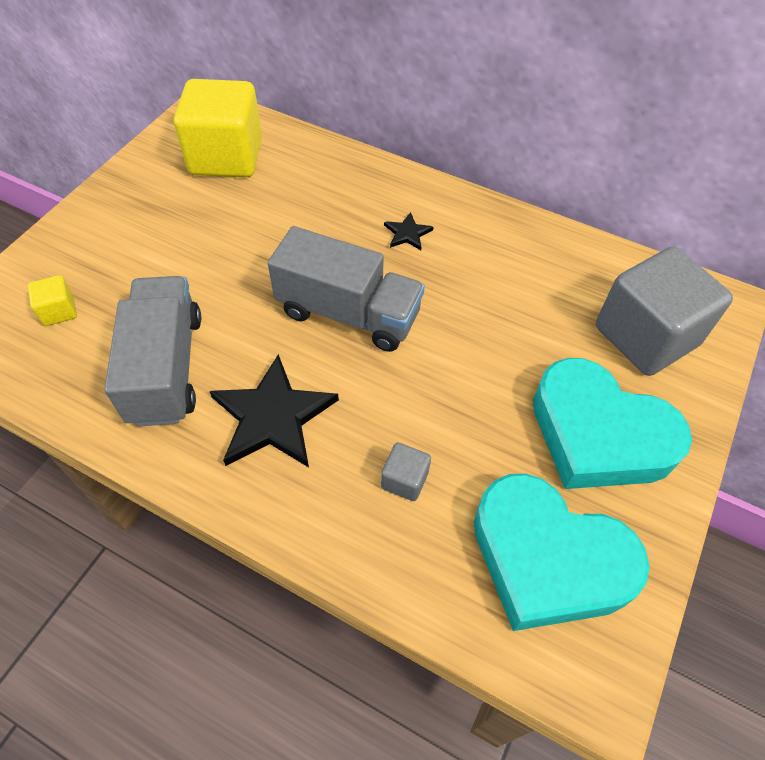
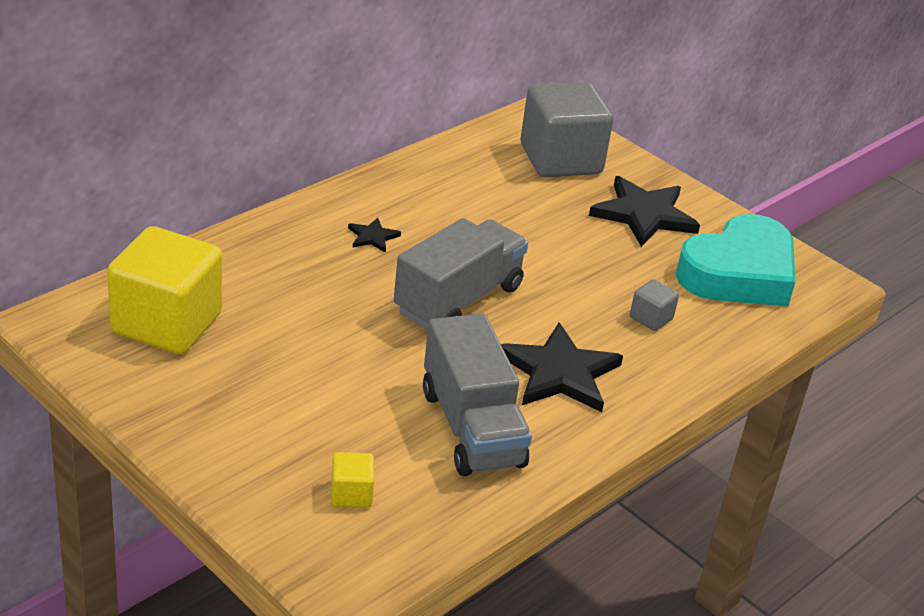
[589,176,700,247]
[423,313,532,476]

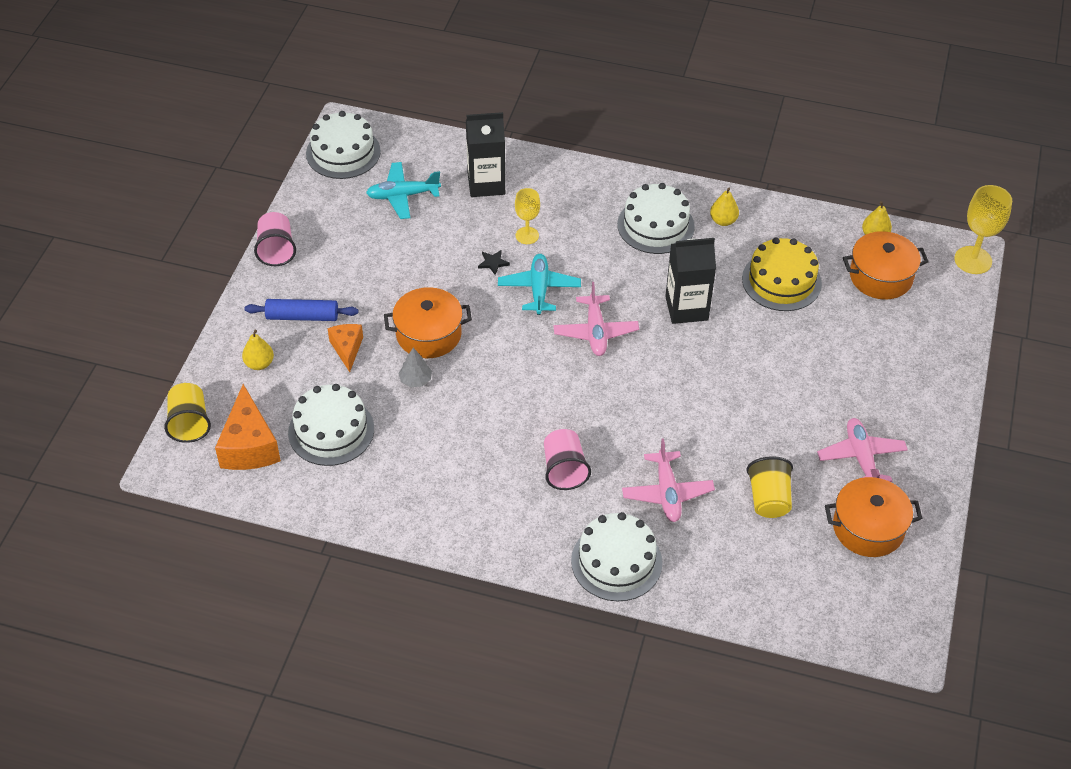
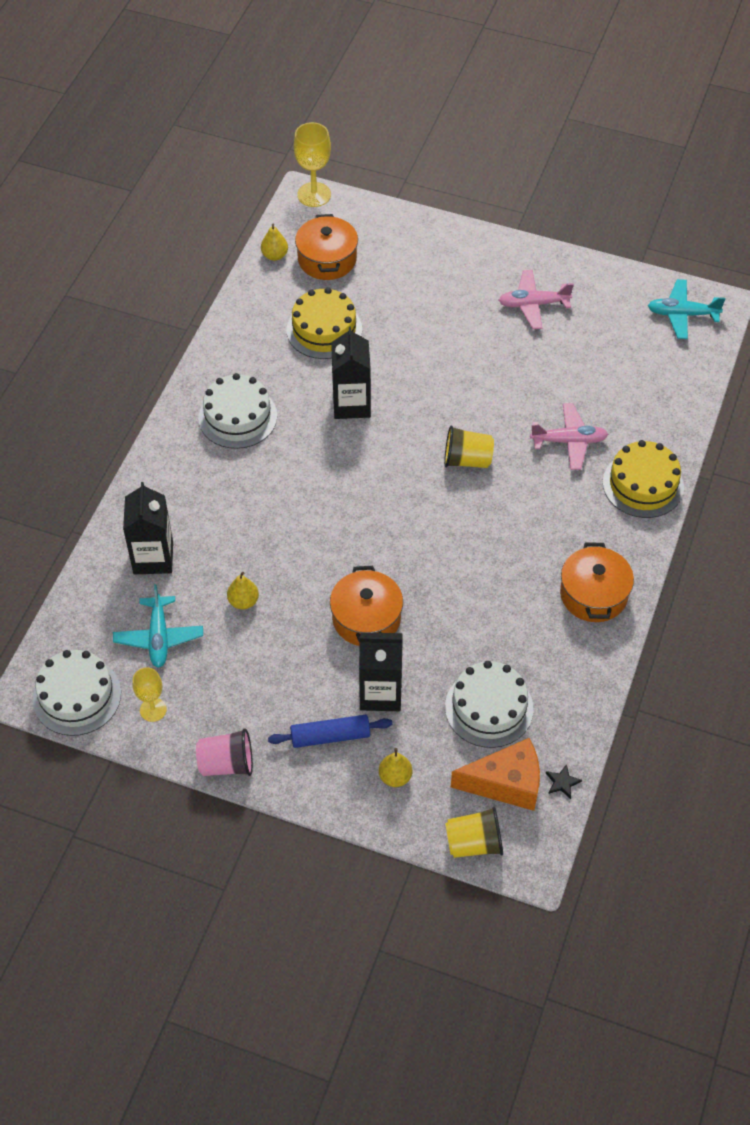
[398,348,432,387] (first image)
[544,429,591,490] (first image)
[554,282,639,356] (first image)
[546,764,582,799]
[648,279,725,339]
[133,667,167,722]
[227,572,259,609]
[444,426,494,468]
[560,542,634,622]
[359,632,403,711]
[603,440,684,518]
[268,715,392,748]

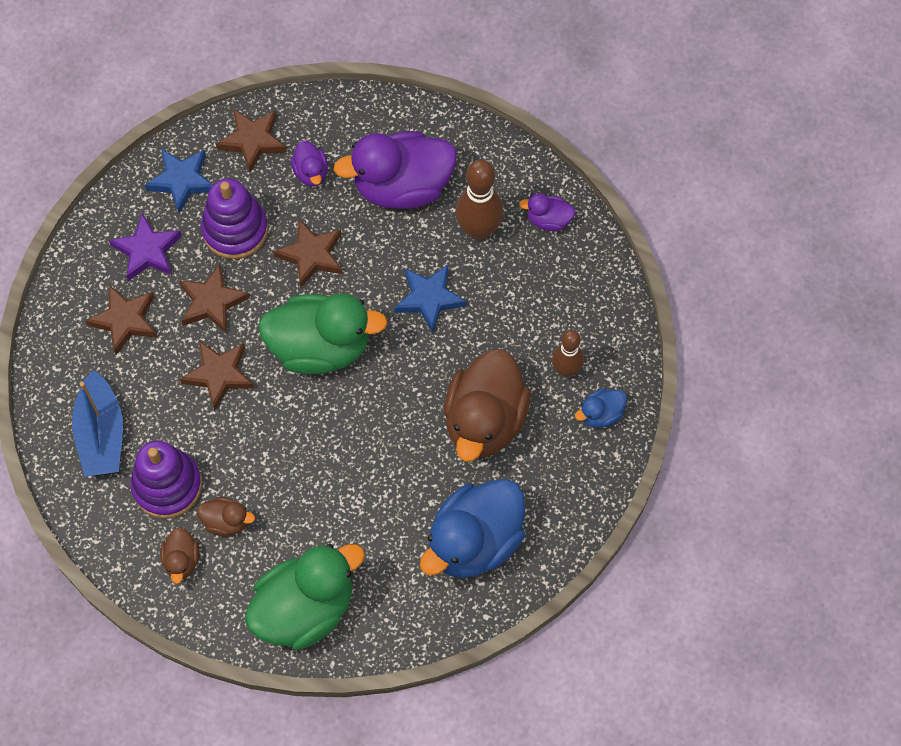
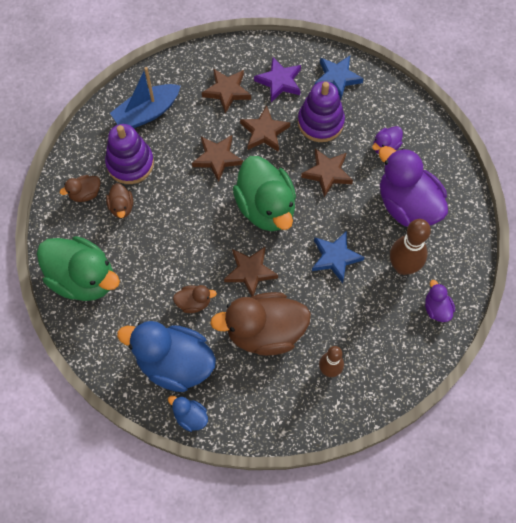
[173,285,217,313]
[224,247,278,296]
[168,396,208,432]

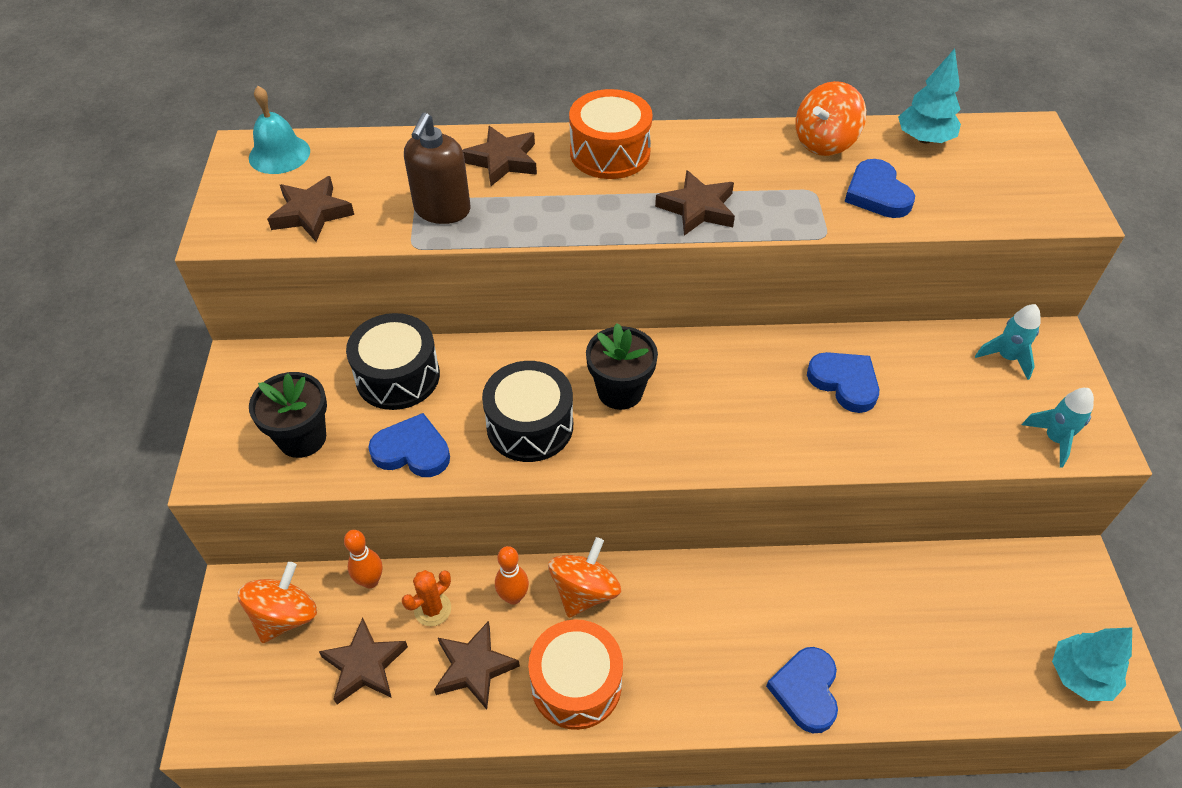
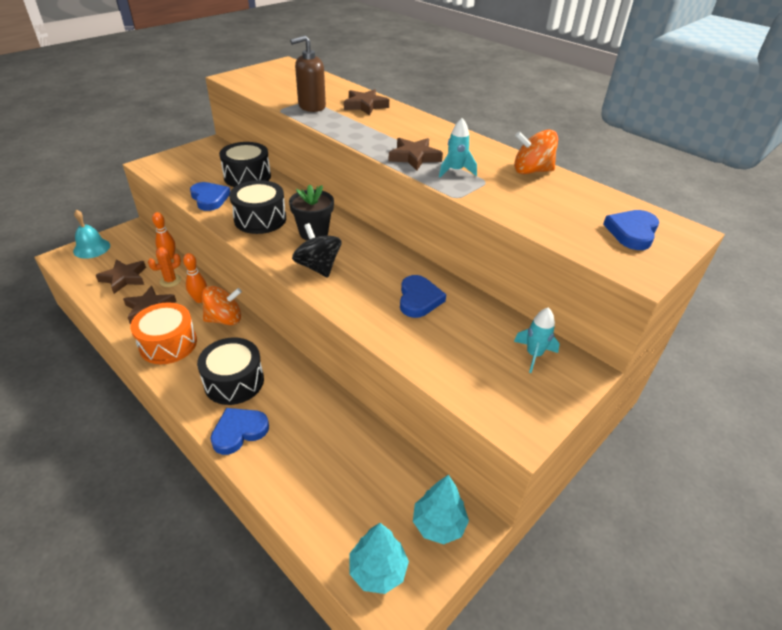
[238,562,317,643] (first image)
[249,372,327,458] (first image)
[267,176,354,242] (first image)
[569,89,653,179] (first image)
[197,337,264,405]
[292,223,341,278]
[73,210,110,259]
[603,210,659,250]
[413,475,469,544]
[439,118,477,177]
[148,247,181,287]

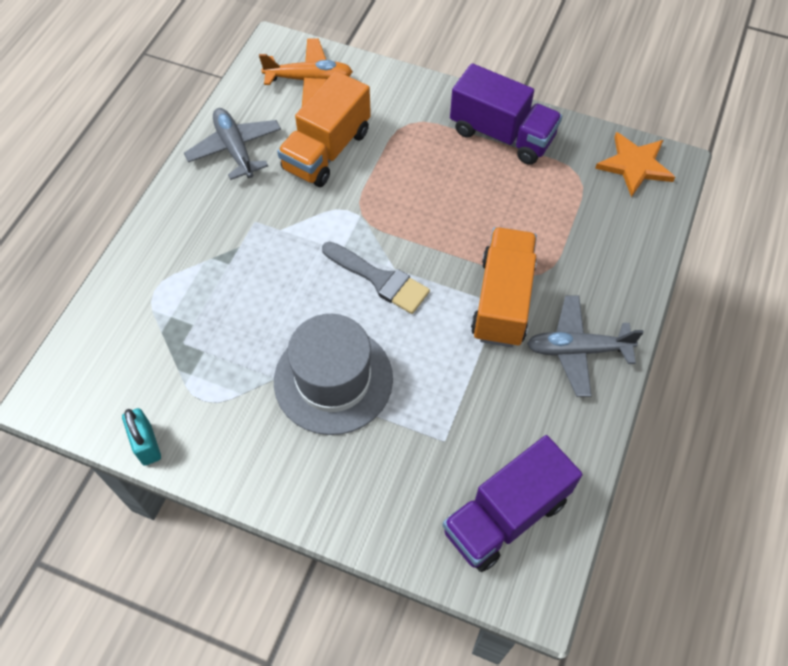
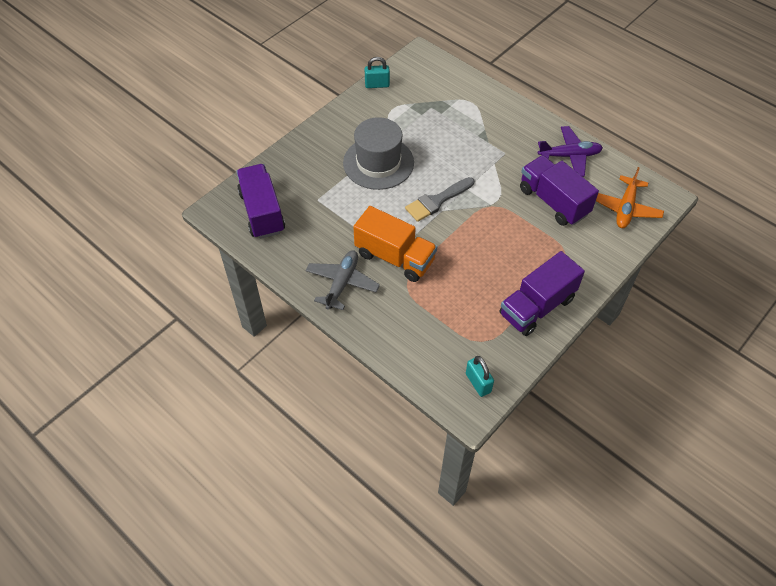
[466,356,494,397]
[538,126,603,177]
[520,155,599,226]

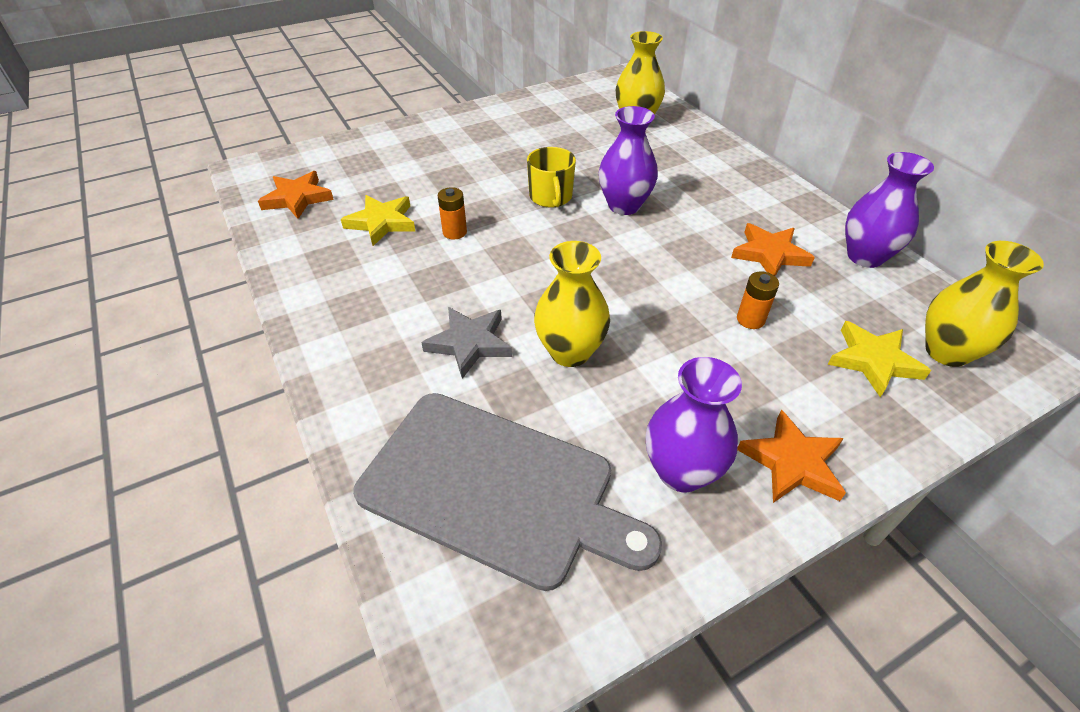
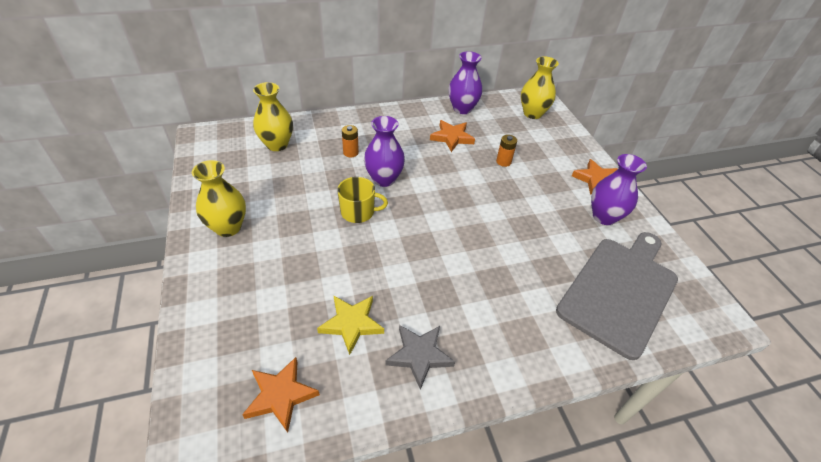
[828,321,931,397] (first image)
[385,325,455,390]
[342,125,359,157]
[192,160,246,237]

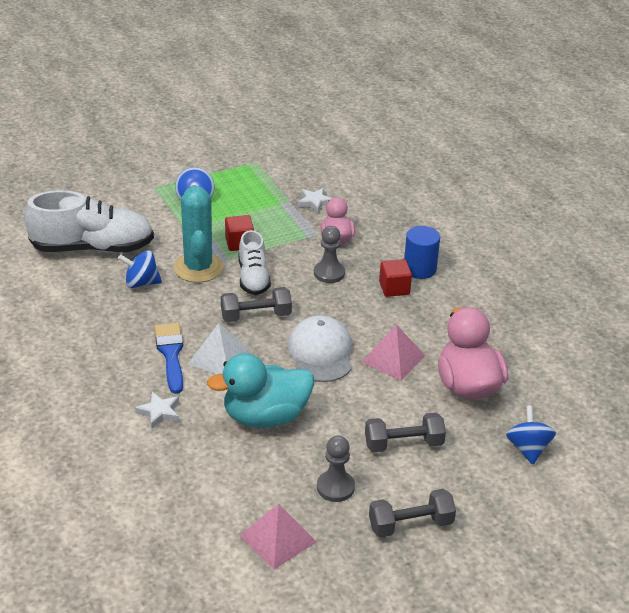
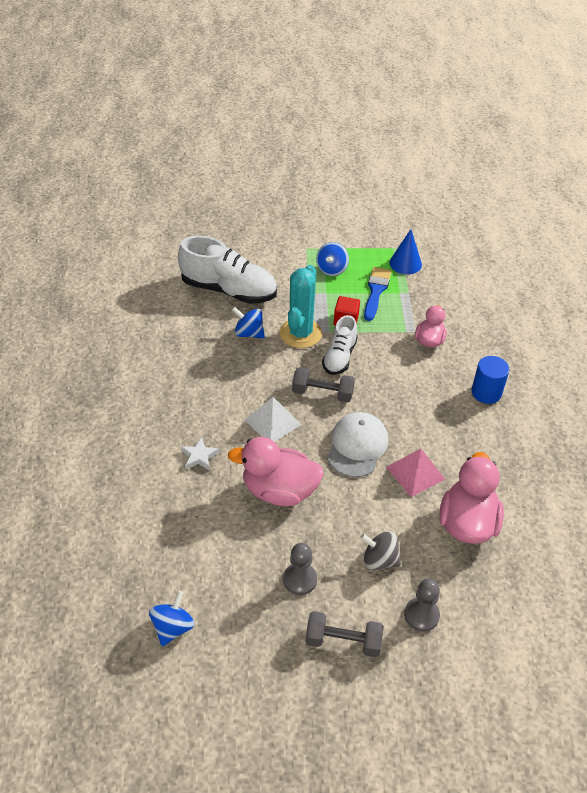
[240,503,316,569] (first image)
[298,188,332,213] (first image)
[379,259,412,297] (first image)
[389,229,422,274]
[364,267,392,321]
[404,579,440,632]
[149,591,195,646]
[360,531,401,570]
[228,437,324,506]

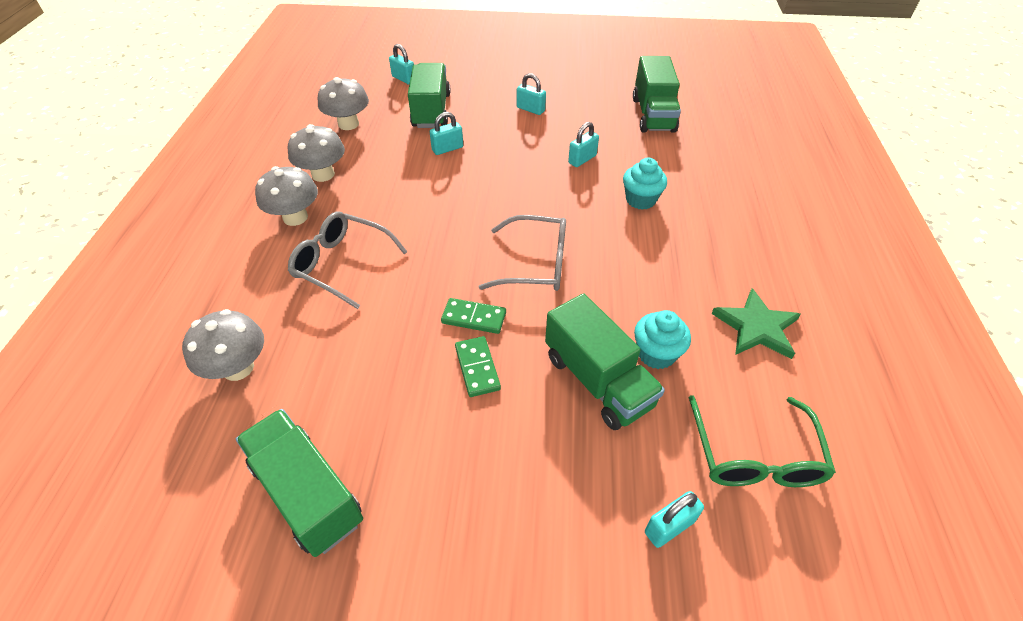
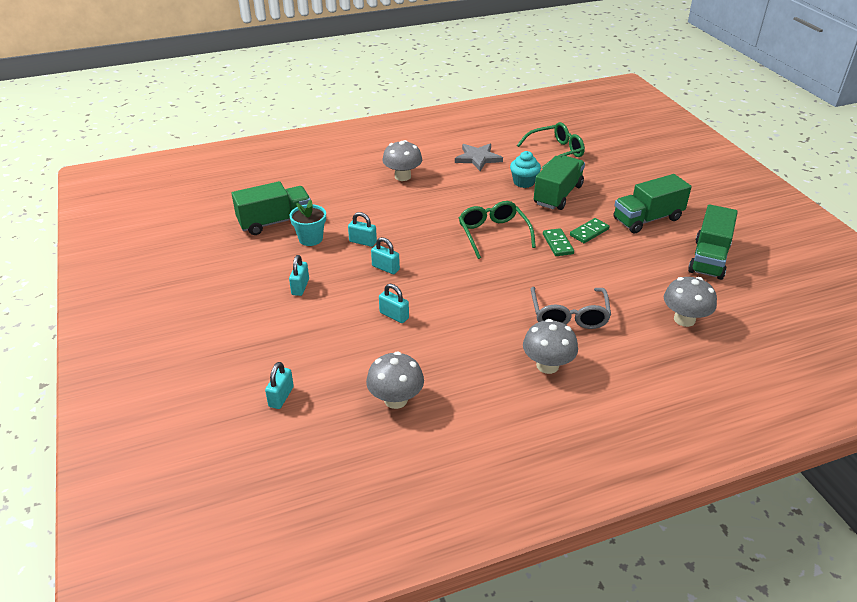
[623,158,667,210] (first image)
[290,199,326,246]
[382,140,422,181]
[614,174,692,234]
[371,237,400,274]
[459,201,536,259]
[455,144,503,171]

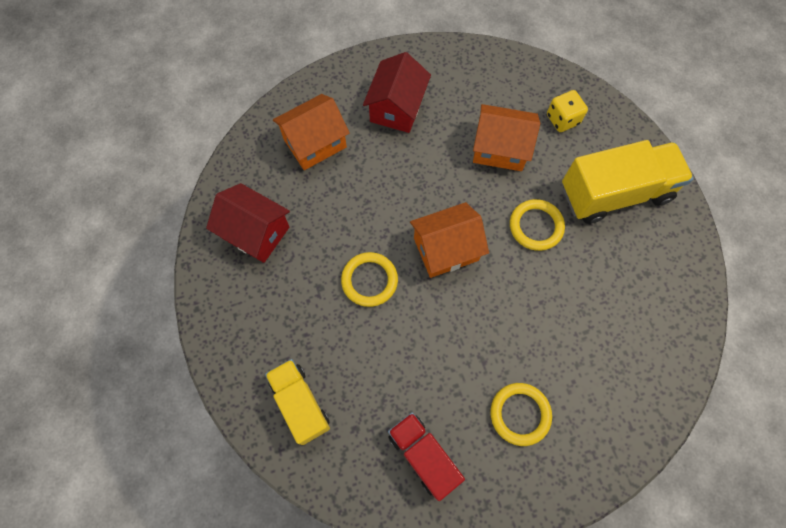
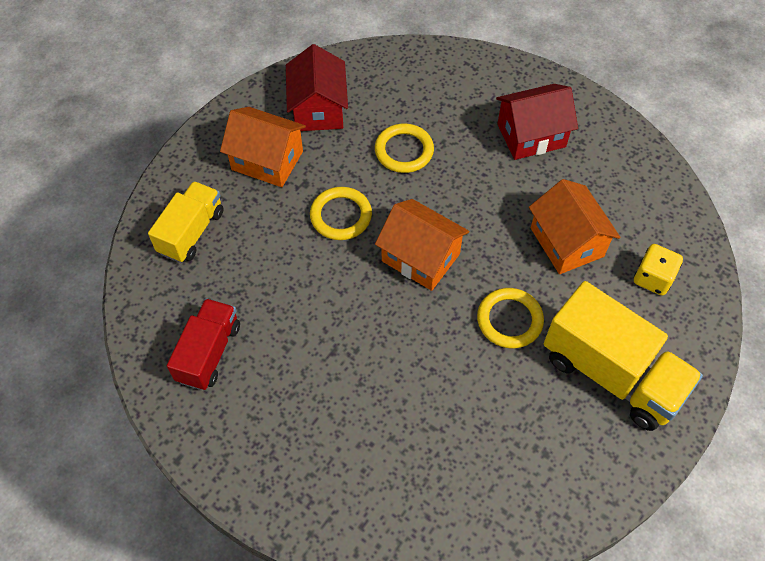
[220,107,306,187]
[375,124,434,173]

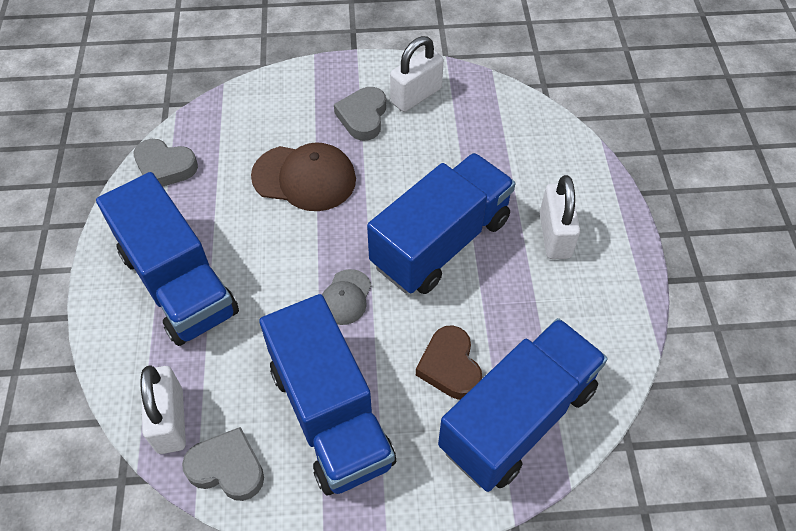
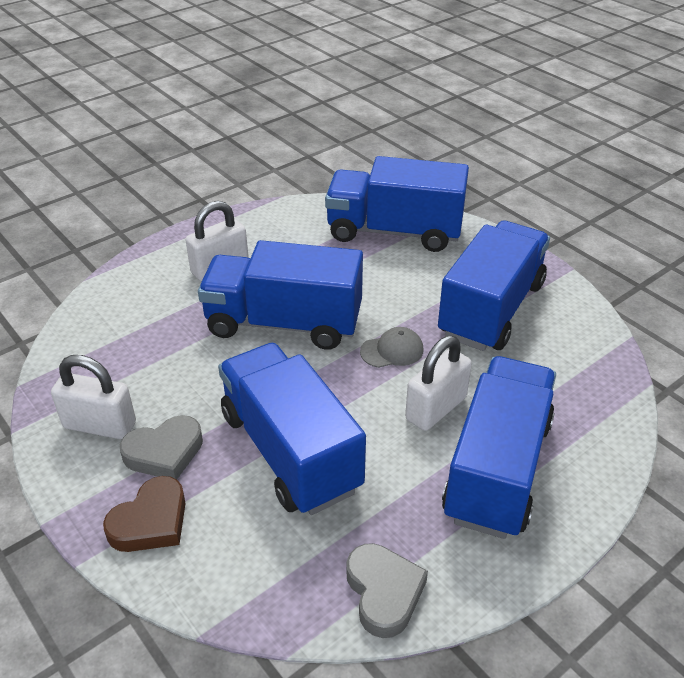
[182,427,264,501] (first image)
[405,336,472,431]
[103,476,186,552]
[218,343,366,515]

